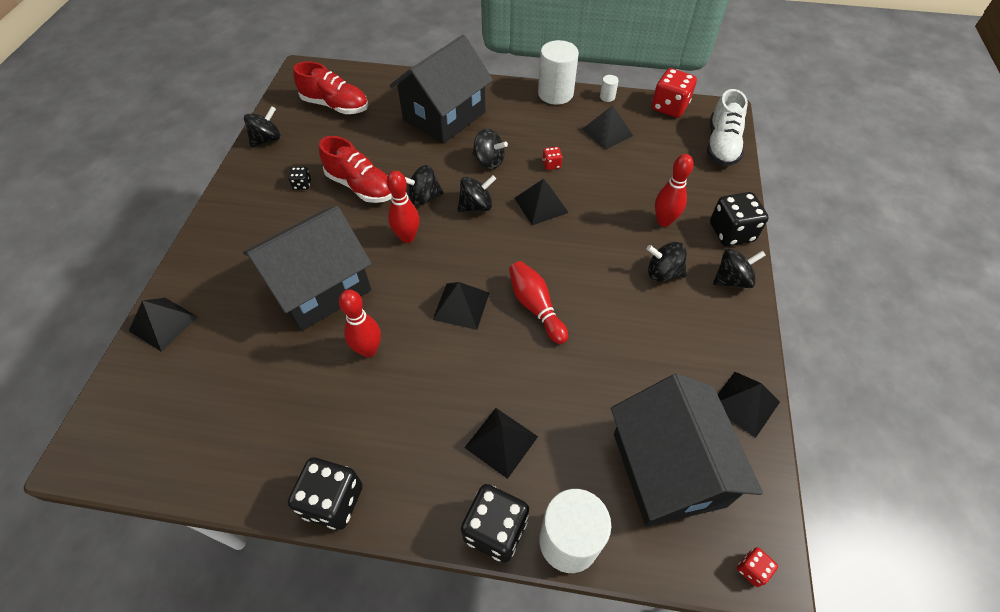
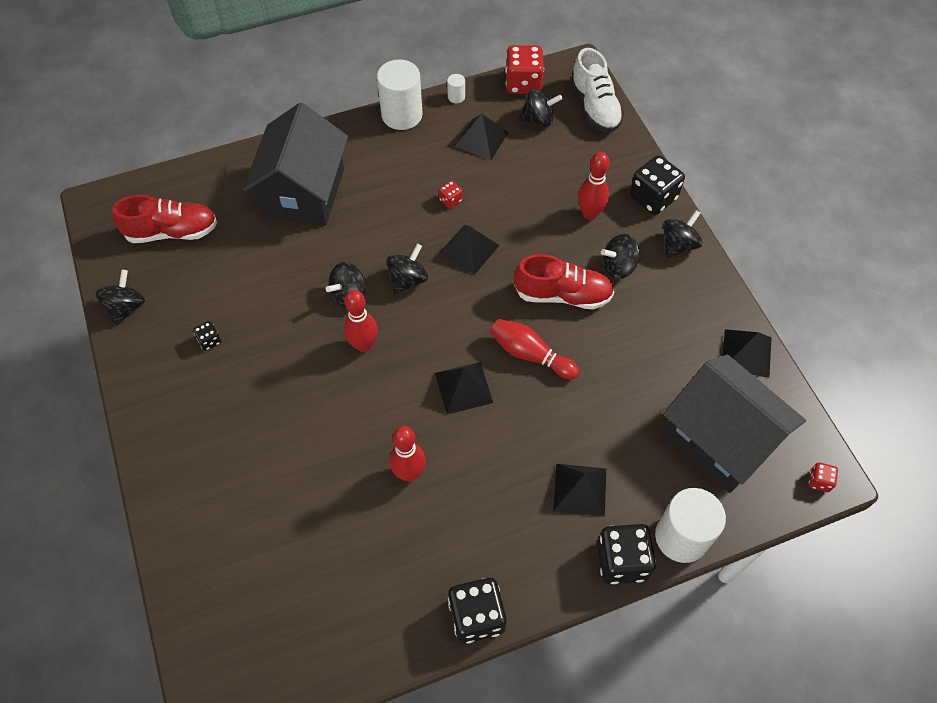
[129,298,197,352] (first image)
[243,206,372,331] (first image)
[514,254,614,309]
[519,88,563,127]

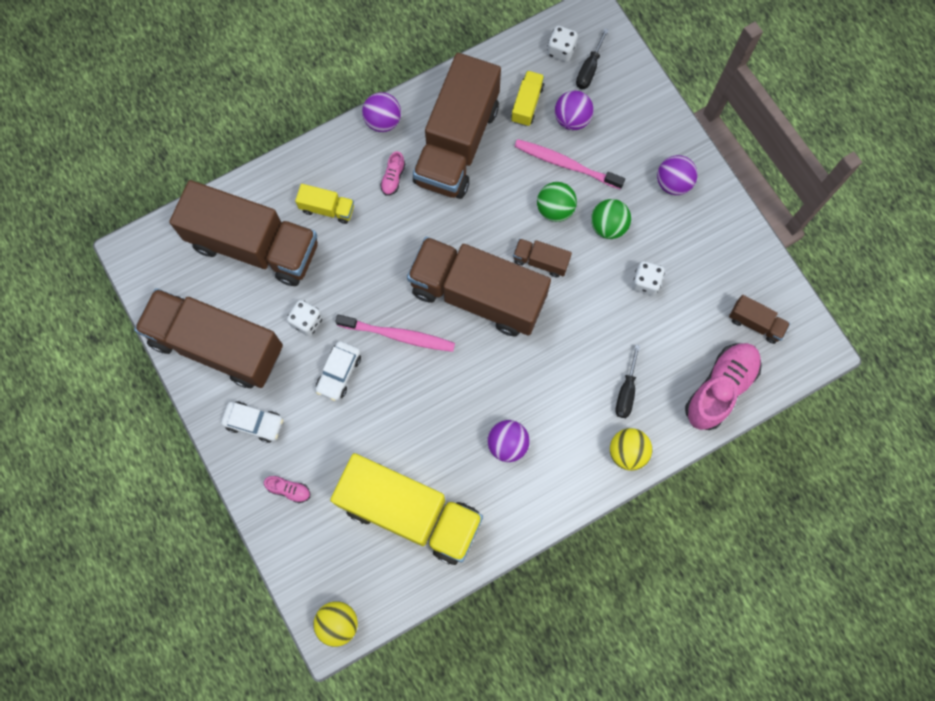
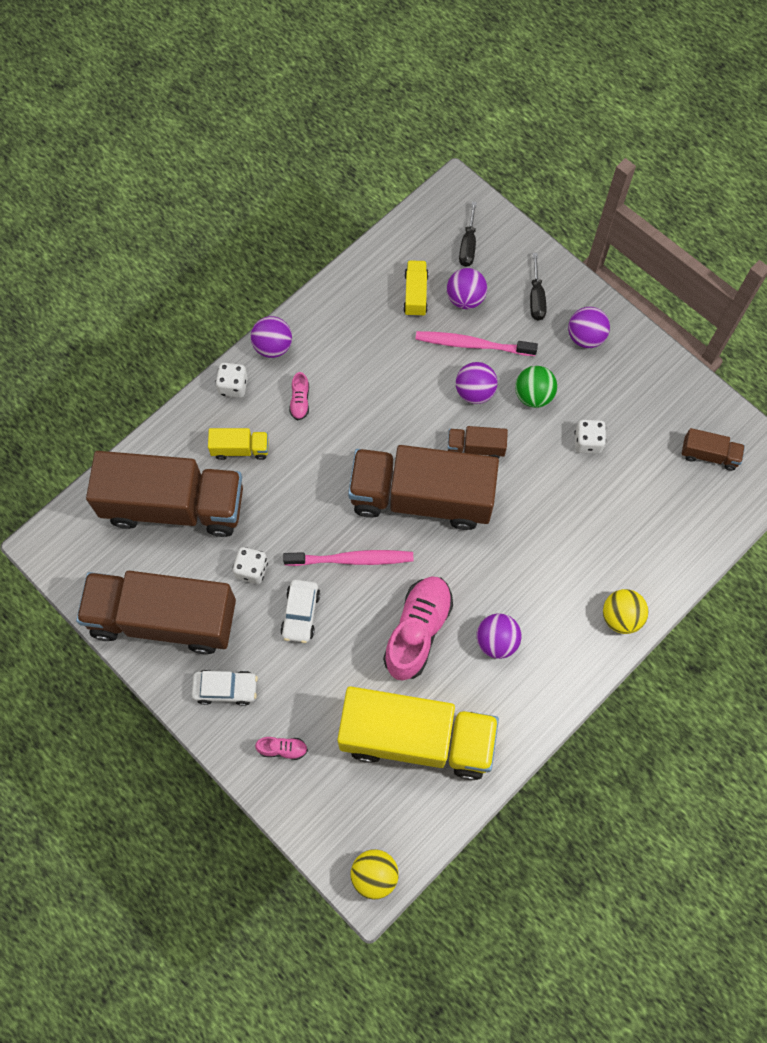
[413,53,501,199] (first image)
[215,363,248,398]
[530,253,546,321]
[383,576,453,680]
[456,362,498,404]

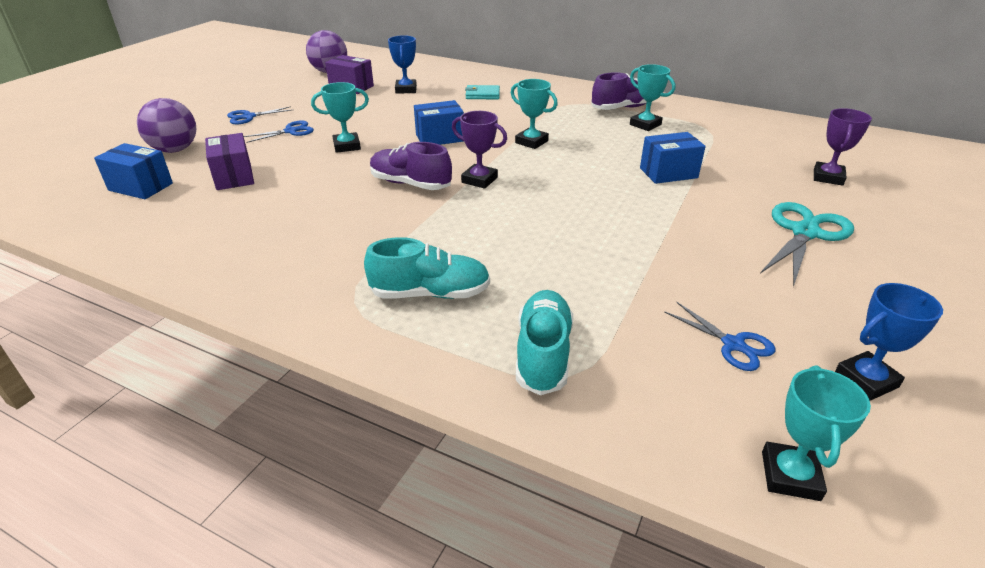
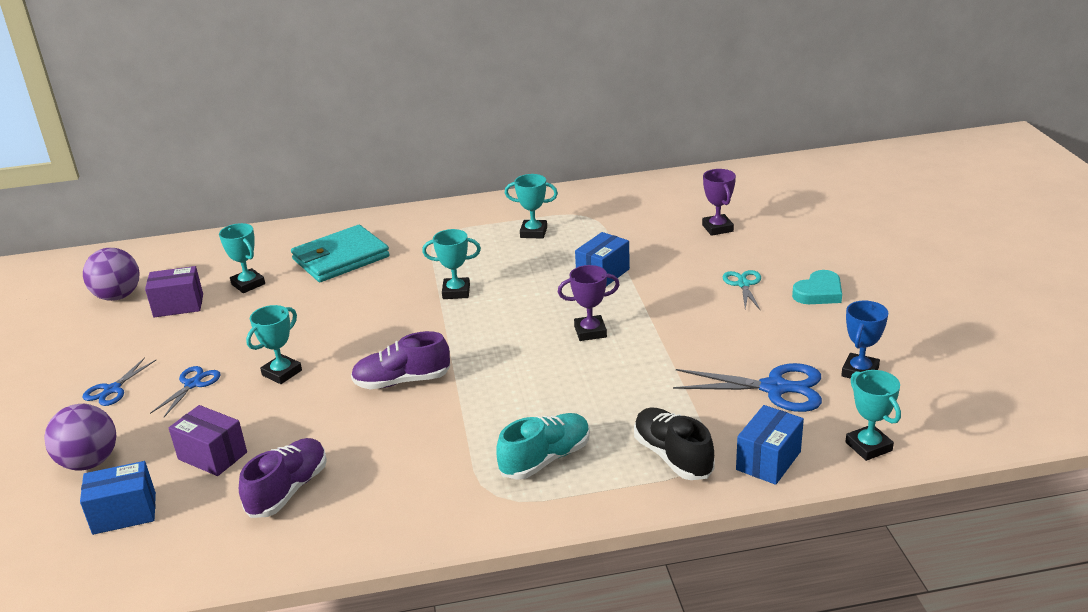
[792,270,842,304]
[736,405,804,485]
[558,265,620,341]
[239,438,327,518]
[219,223,265,293]
[634,407,715,480]
[291,225,390,282]
[673,363,822,412]
[723,270,761,310]

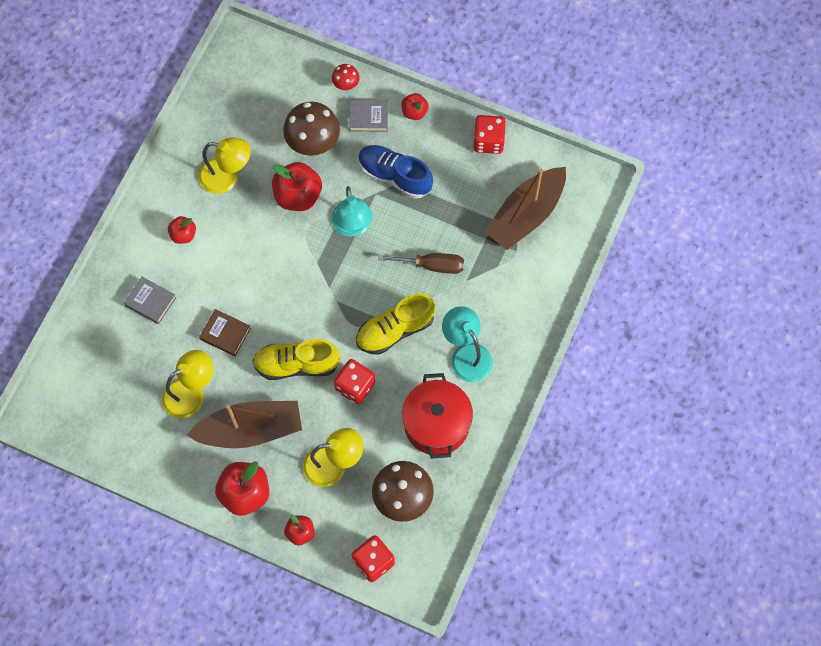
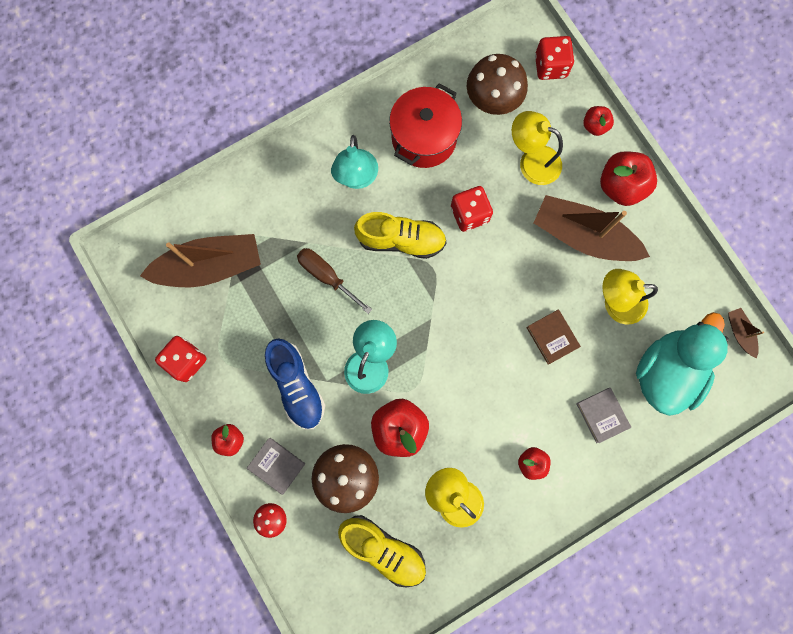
[636,312,729,416]
[728,308,764,359]
[338,515,426,587]

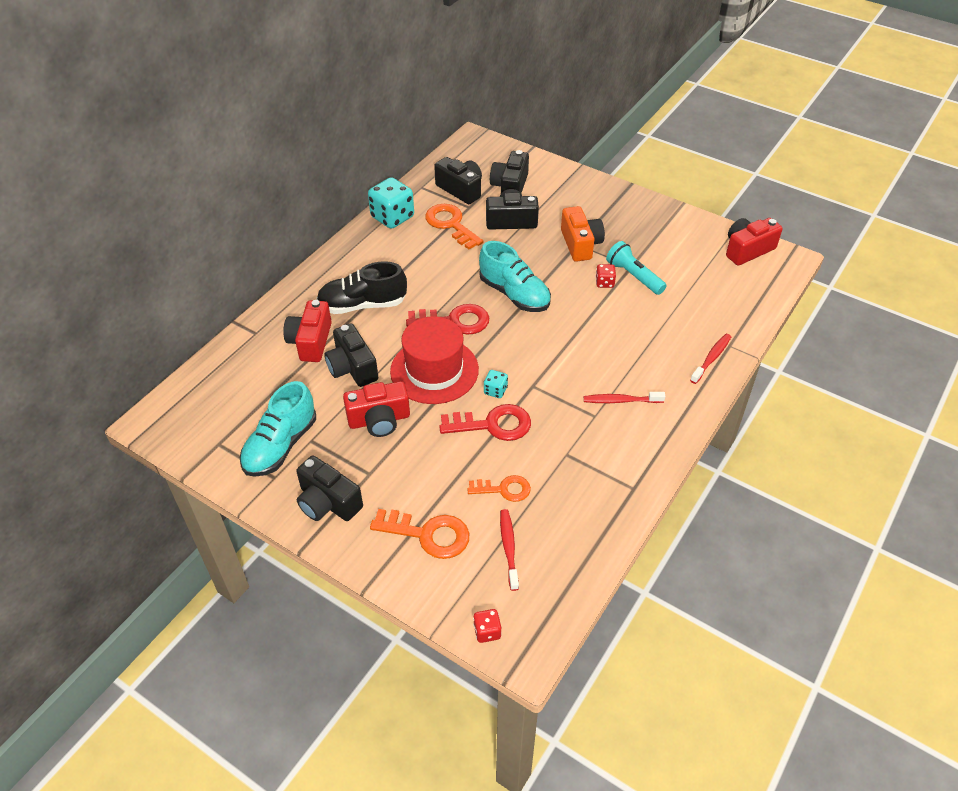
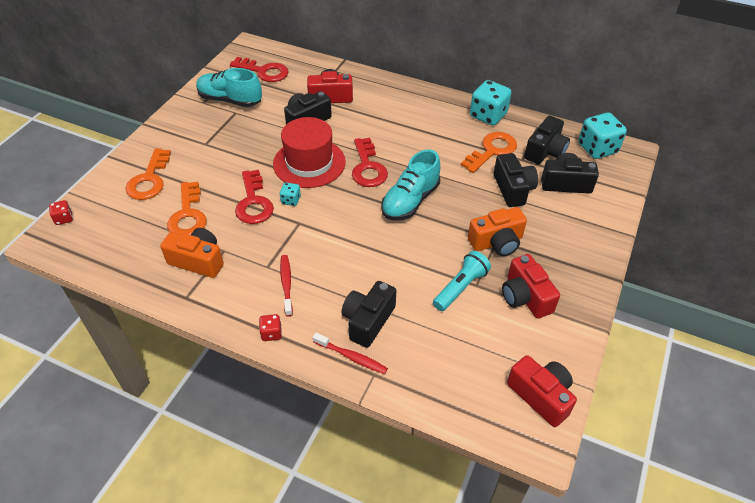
[317,261,407,314] (first image)
[500,509,519,591] (first image)
[160,228,224,278]
[230,57,289,82]
[578,113,627,159]
[341,281,396,348]
[502,254,560,318]
[259,314,282,341]
[167,182,207,235]

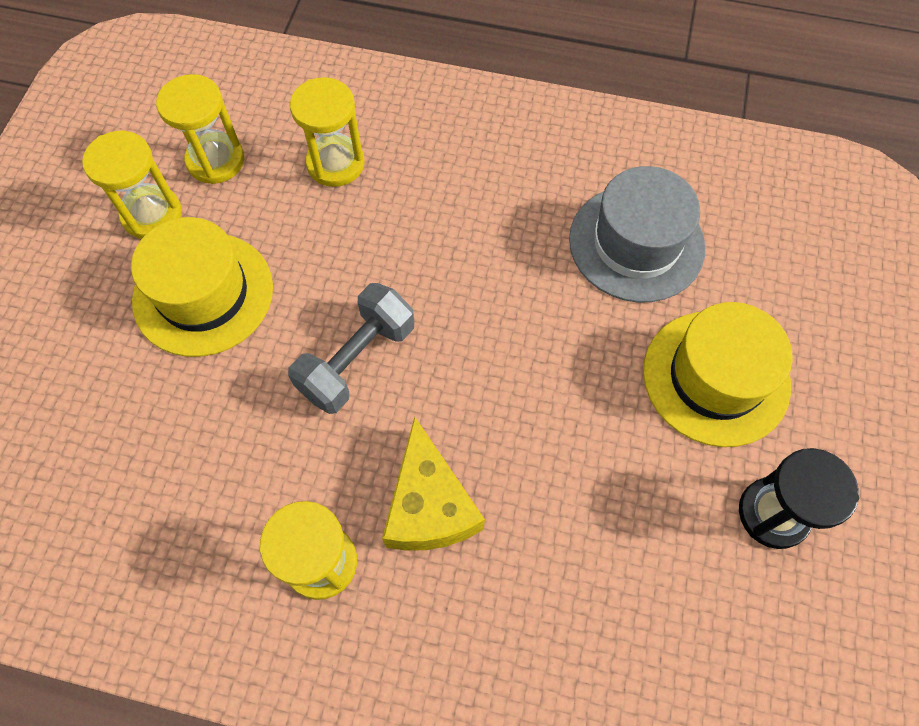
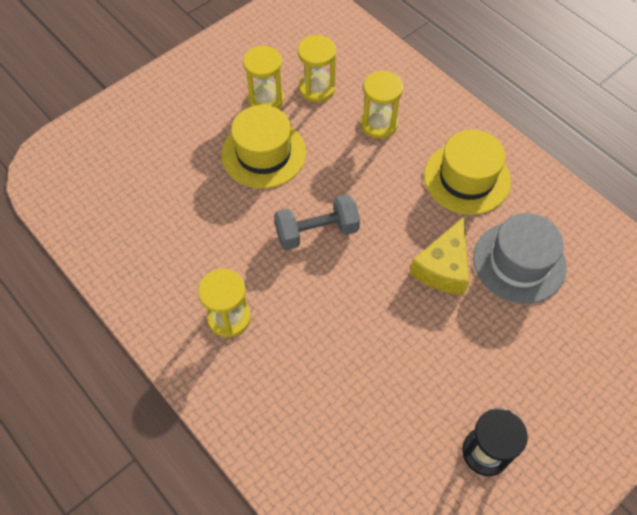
[409,217,469,295]
[424,130,511,215]

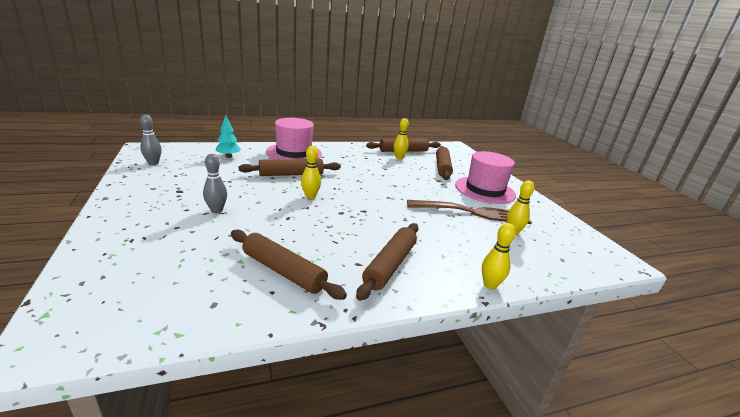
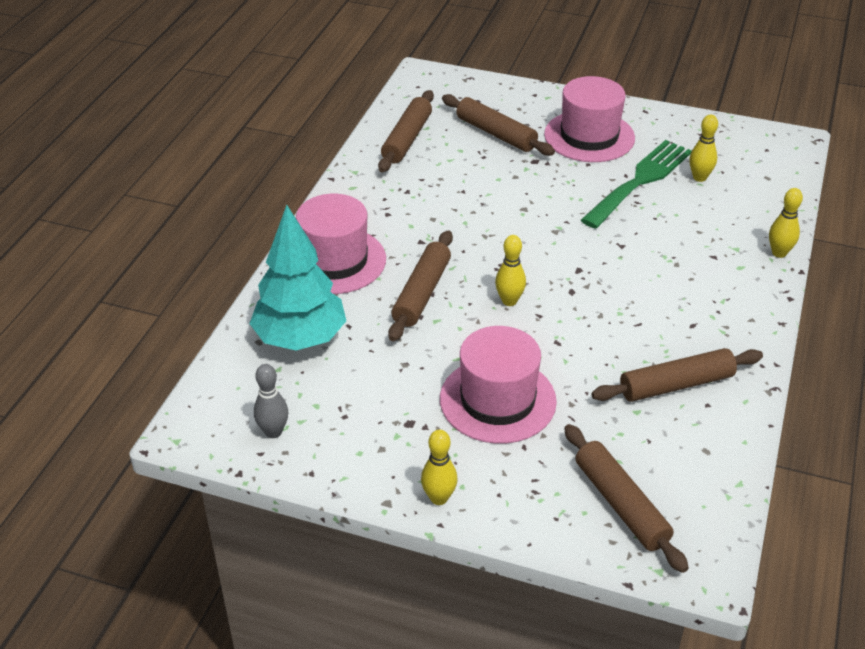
[564,424,689,573]
[421,430,457,505]
[440,326,557,444]
[581,140,692,229]
[249,205,346,351]

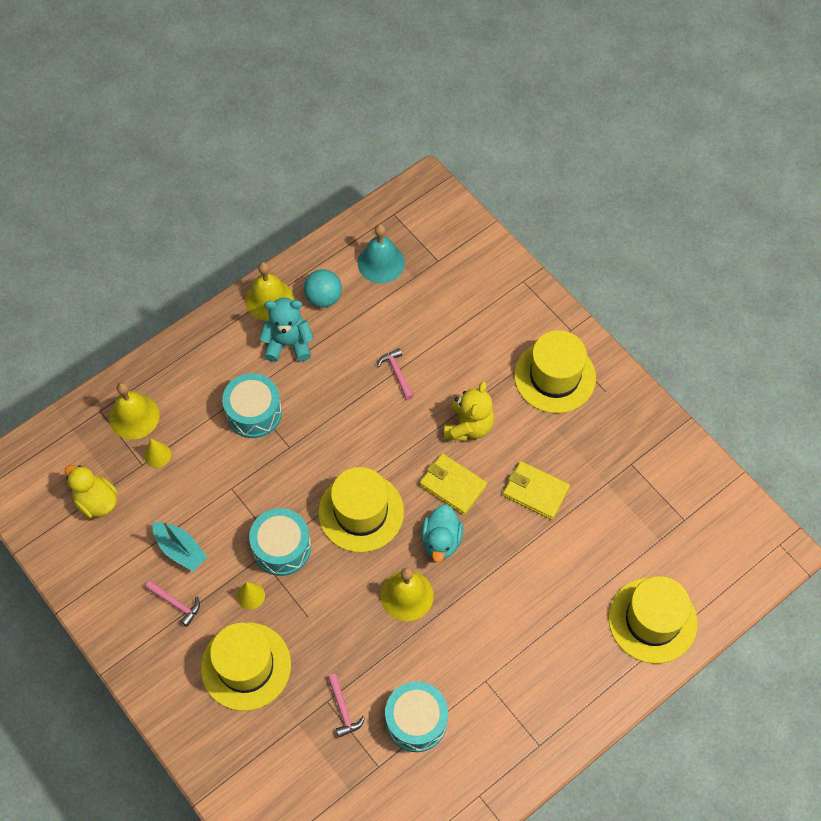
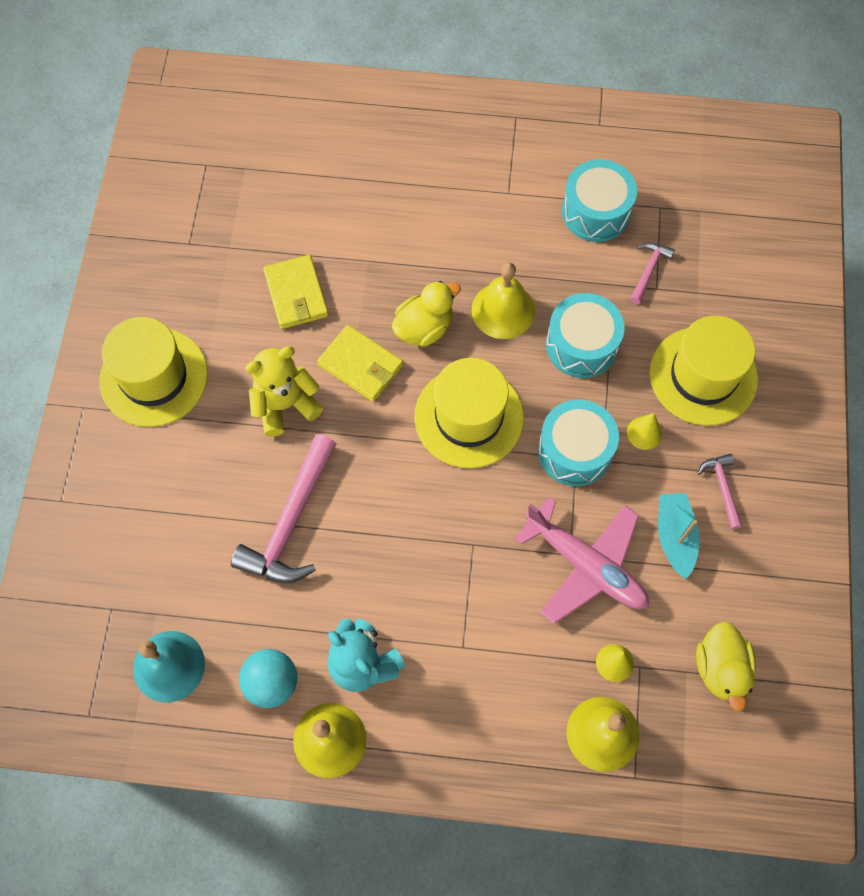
[608,576,698,664] (first image)
[514,497,649,624]
[546,293,625,378]
[392,281,461,347]
[317,325,403,402]
[231,434,336,583]

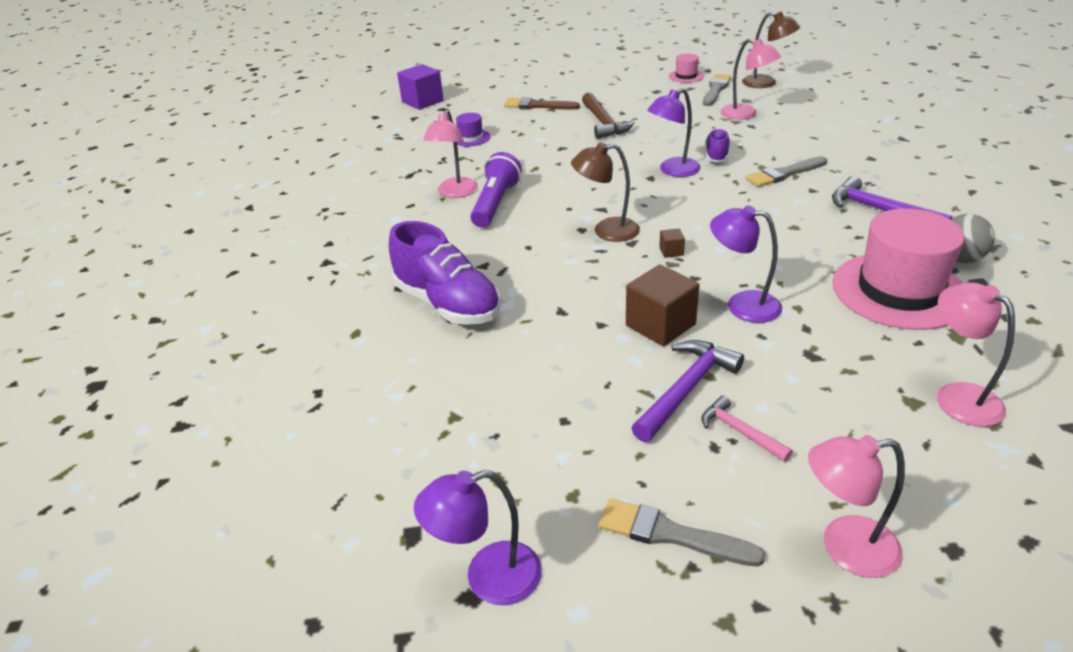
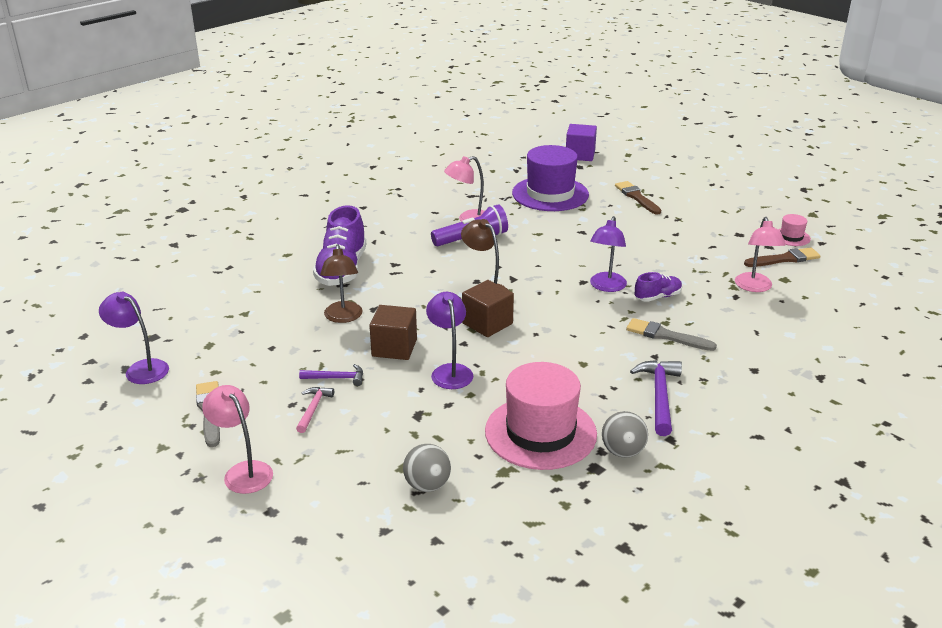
[582,93,635,139] (first image)
[320,244,363,323]
[403,444,451,492]
[744,247,821,267]
[590,216,627,292]
[512,145,589,211]
[299,364,363,386]
[462,280,514,337]

